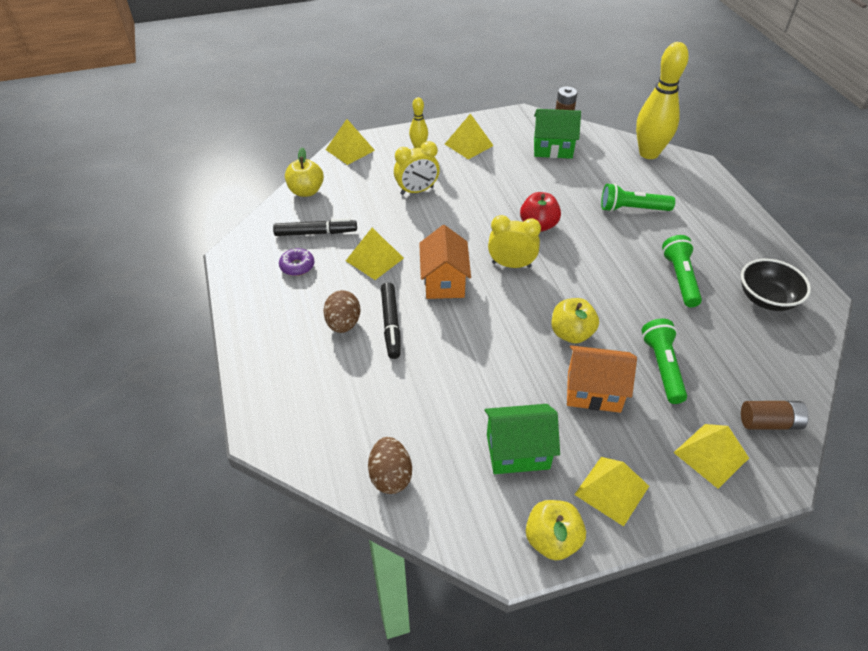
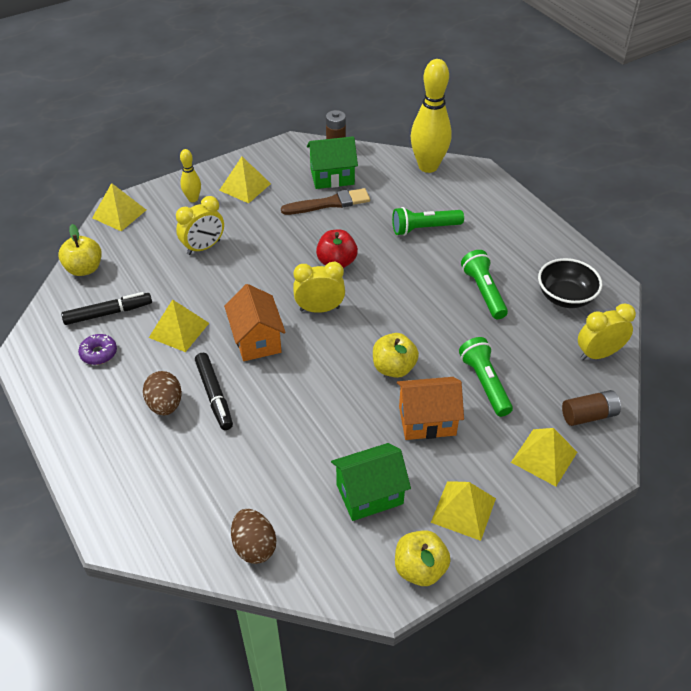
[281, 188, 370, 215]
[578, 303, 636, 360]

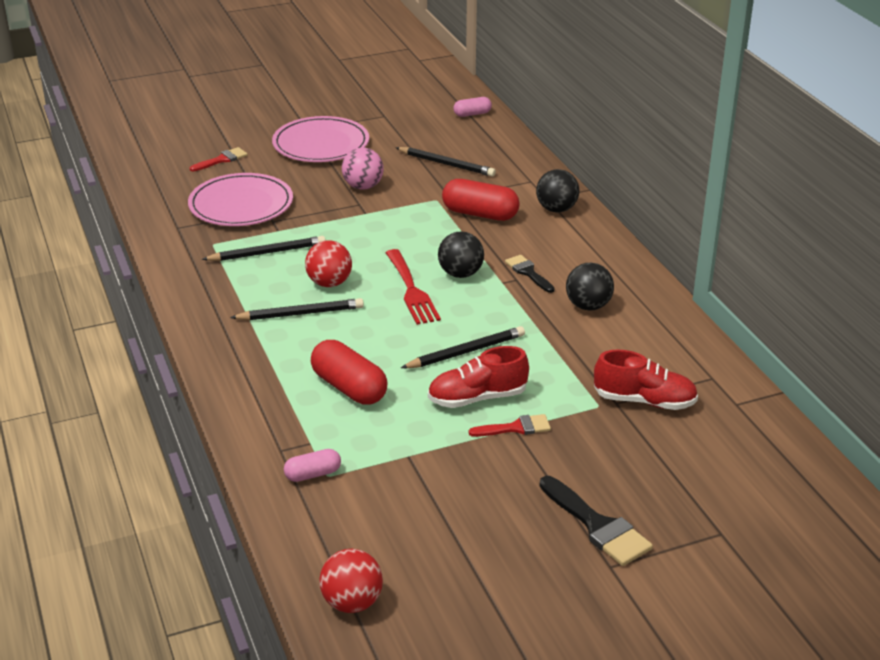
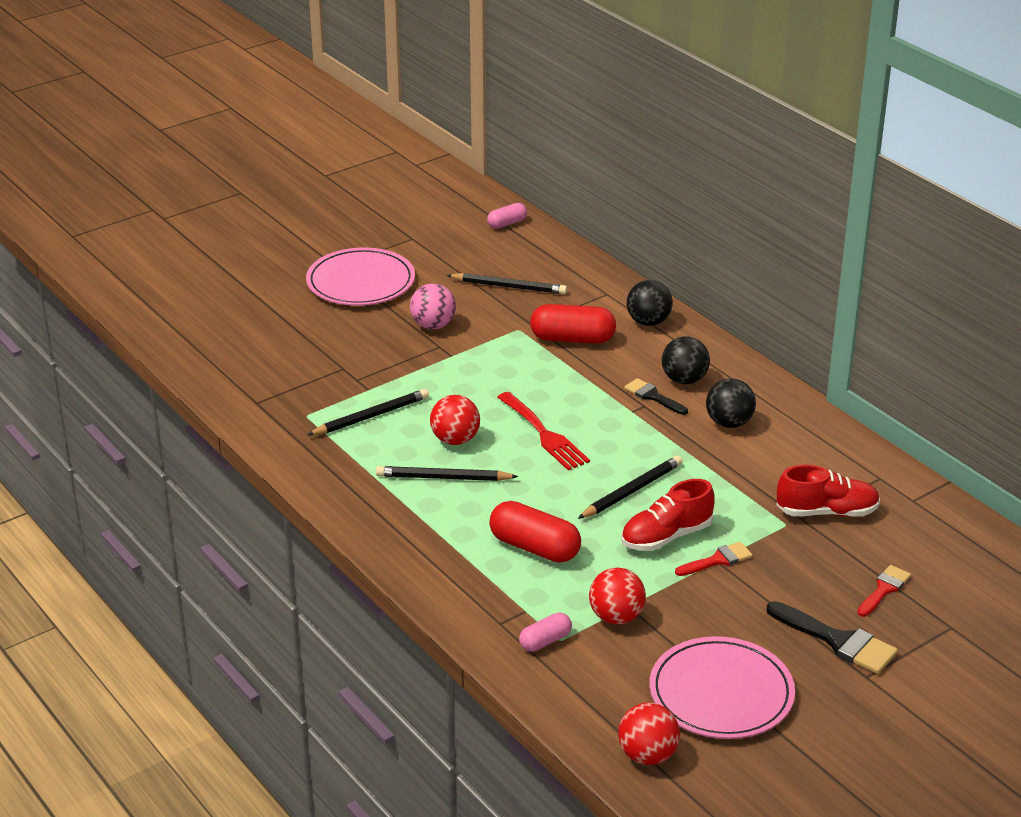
[589, 567, 646, 624]
[650, 636, 795, 739]
[857, 565, 911, 617]
[662, 336, 710, 384]
[376, 466, 518, 481]

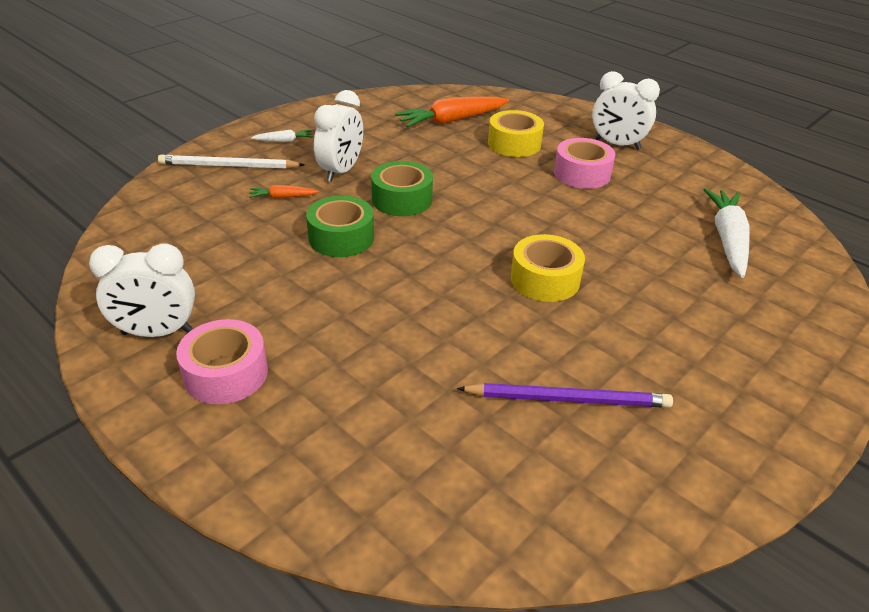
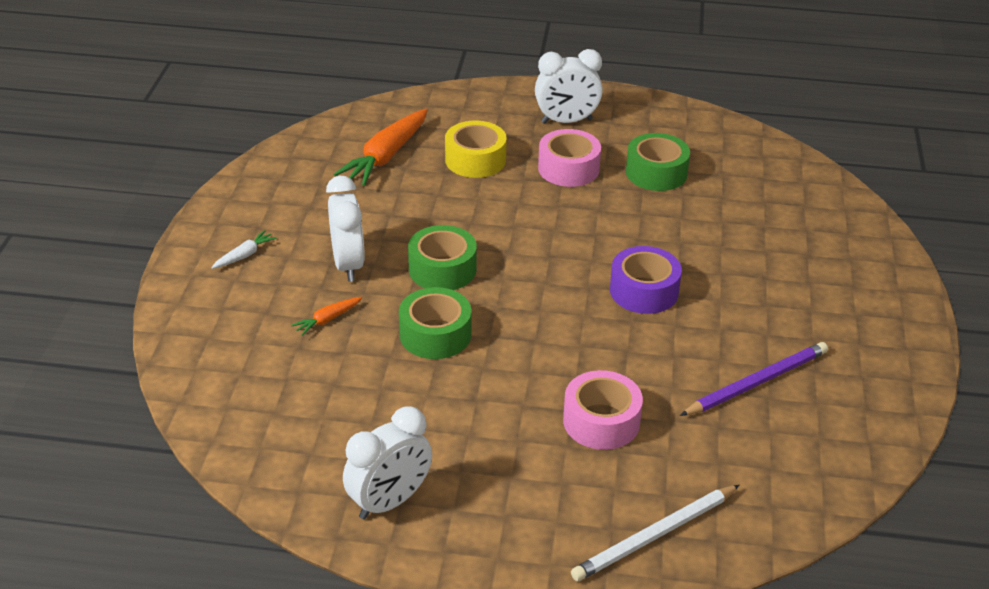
[703, 188, 750, 278] (first image)
[626, 133, 690, 191]
[571, 485, 740, 581]
[563, 370, 643, 450]
[610, 246, 682, 314]

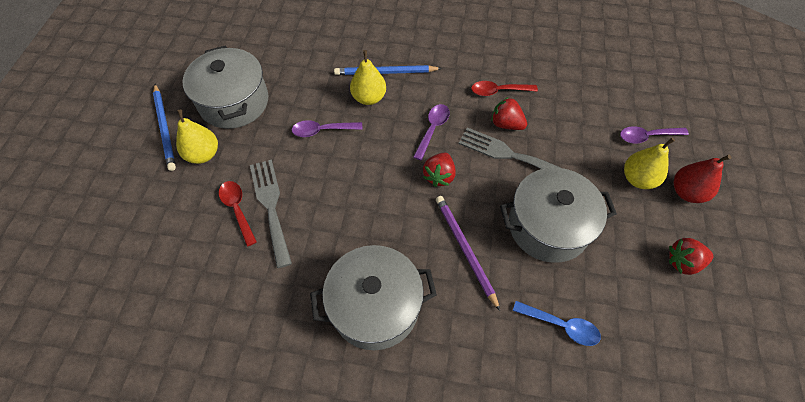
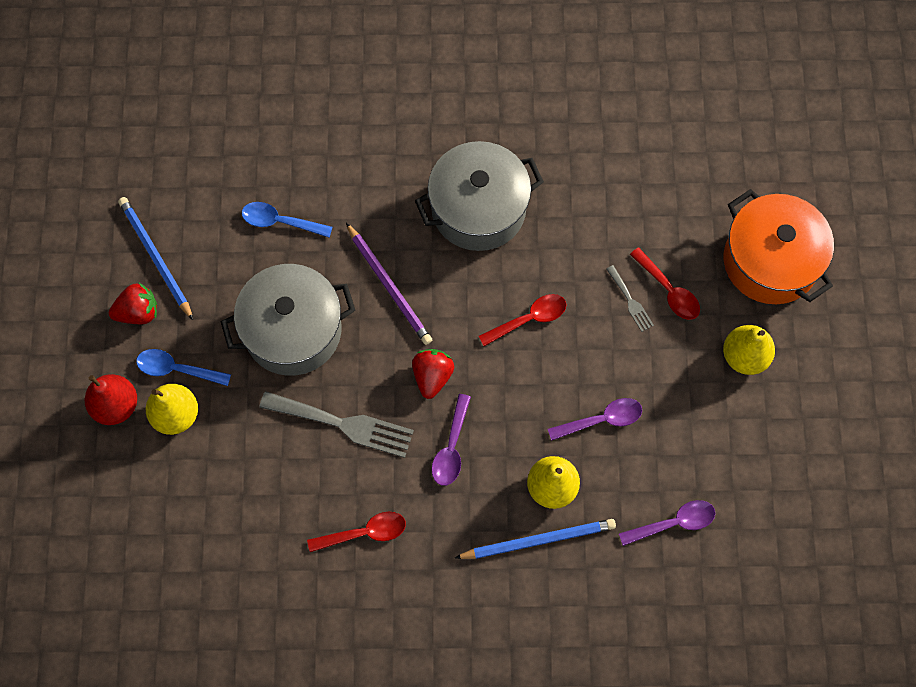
[182, 45, 268, 129] (first image)
[491, 97, 527, 130] (first image)
[136, 349, 231, 386]
[479, 294, 566, 346]
[724, 189, 834, 304]
[118, 197, 193, 320]
[619, 500, 716, 546]
[606, 265, 654, 332]

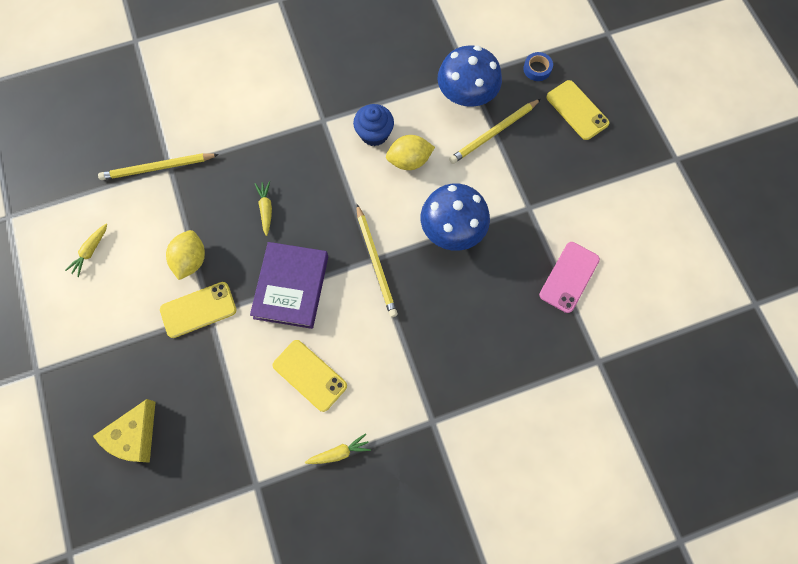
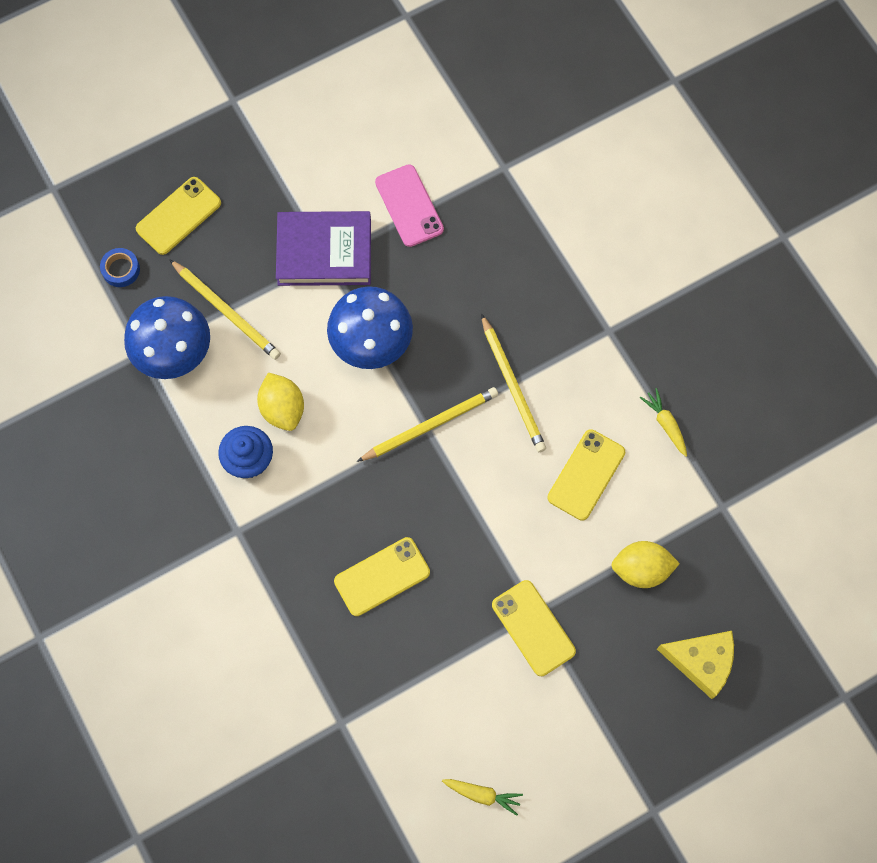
[481, 314, 546, 452]
[611, 541, 680, 588]
[276, 211, 371, 286]
[334, 537, 430, 616]
[375, 164, 444, 247]

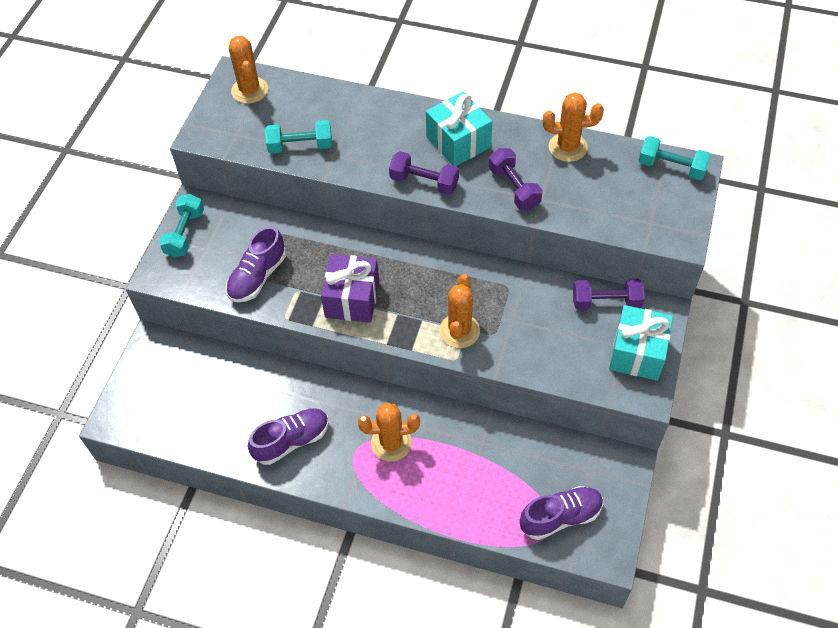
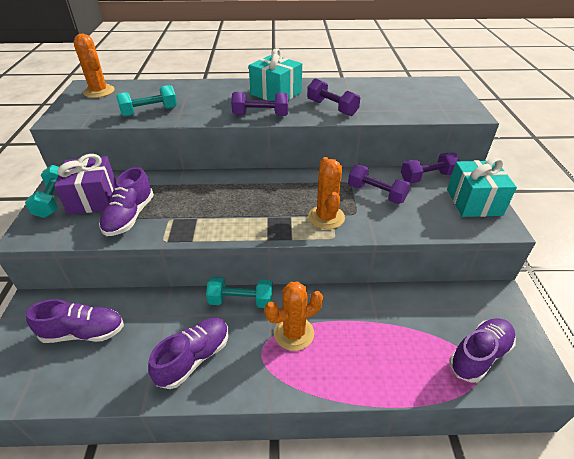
[543, 93, 604, 162] (first image)
[26, 299, 124, 343]
[348, 165, 410, 204]
[54, 154, 116, 215]
[206, 277, 273, 308]

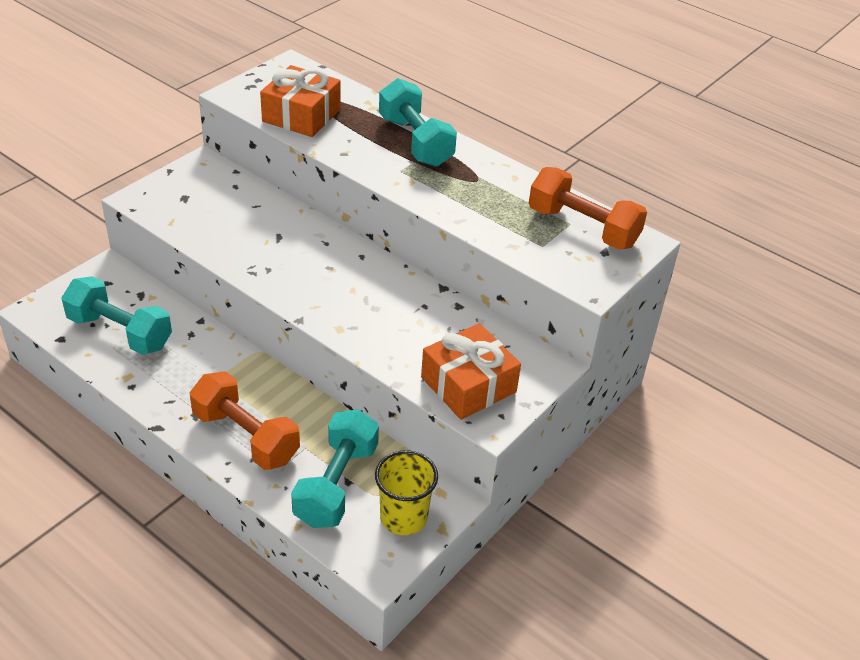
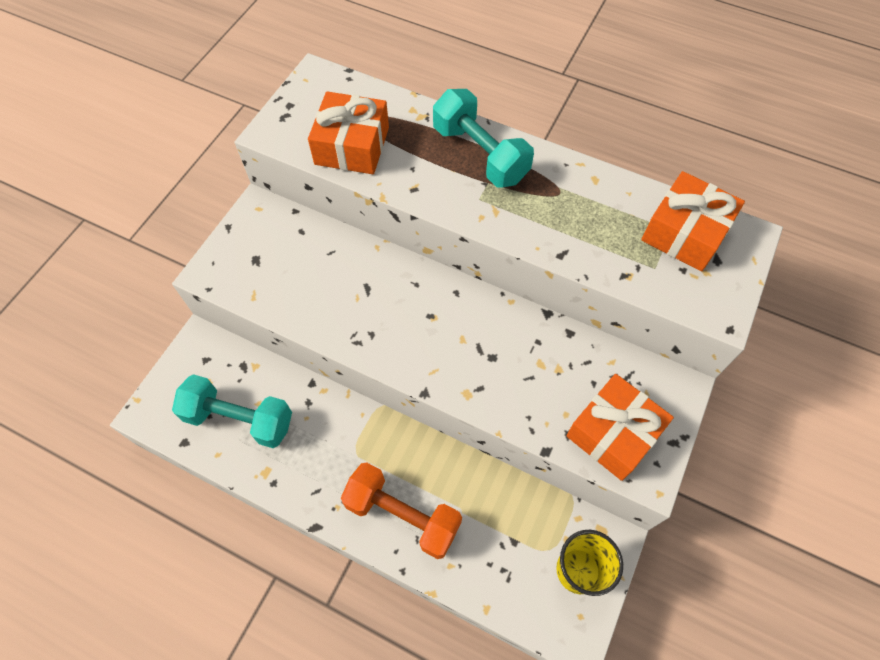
[291, 409, 379, 528] (first image)
[641, 171, 745, 271]

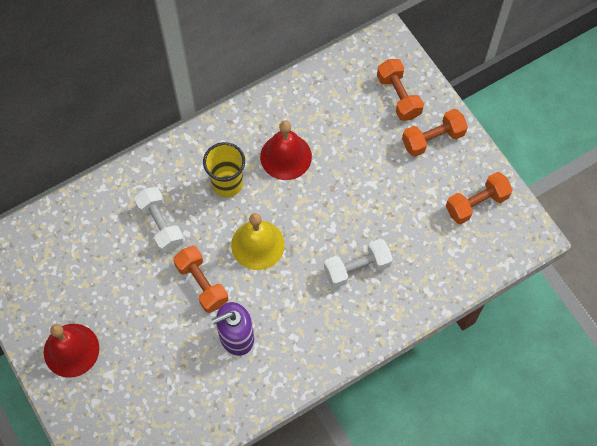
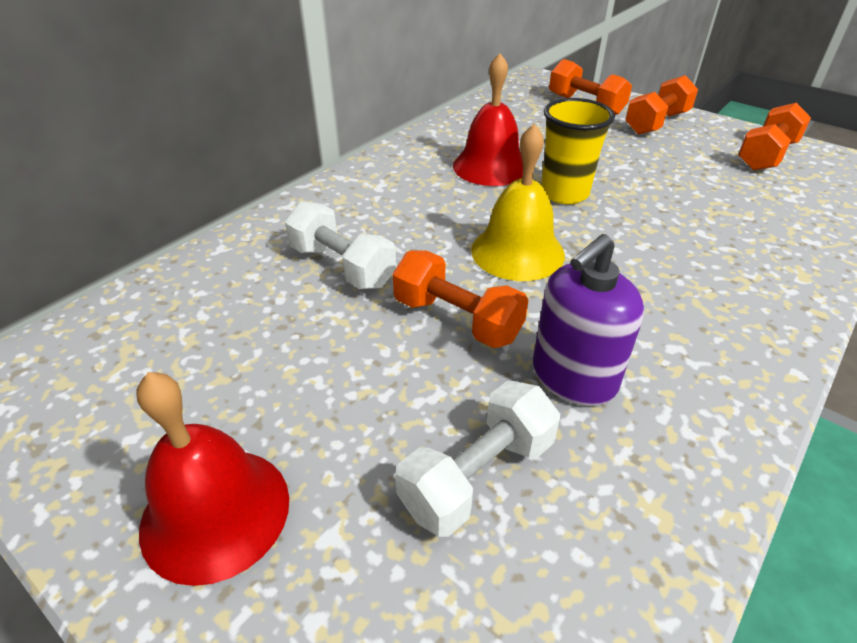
[541, 98, 615, 204]
[395, 381, 560, 537]

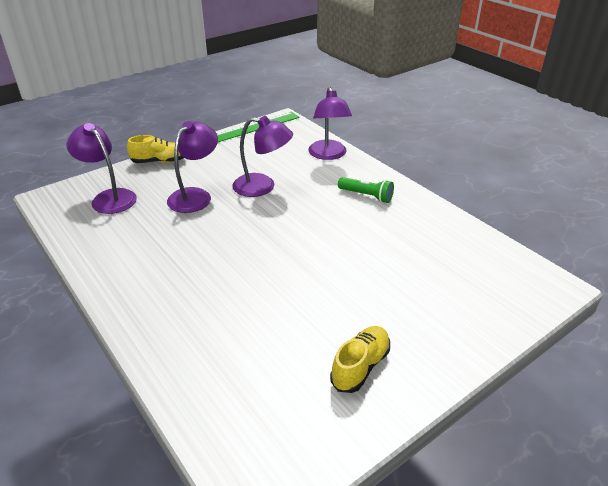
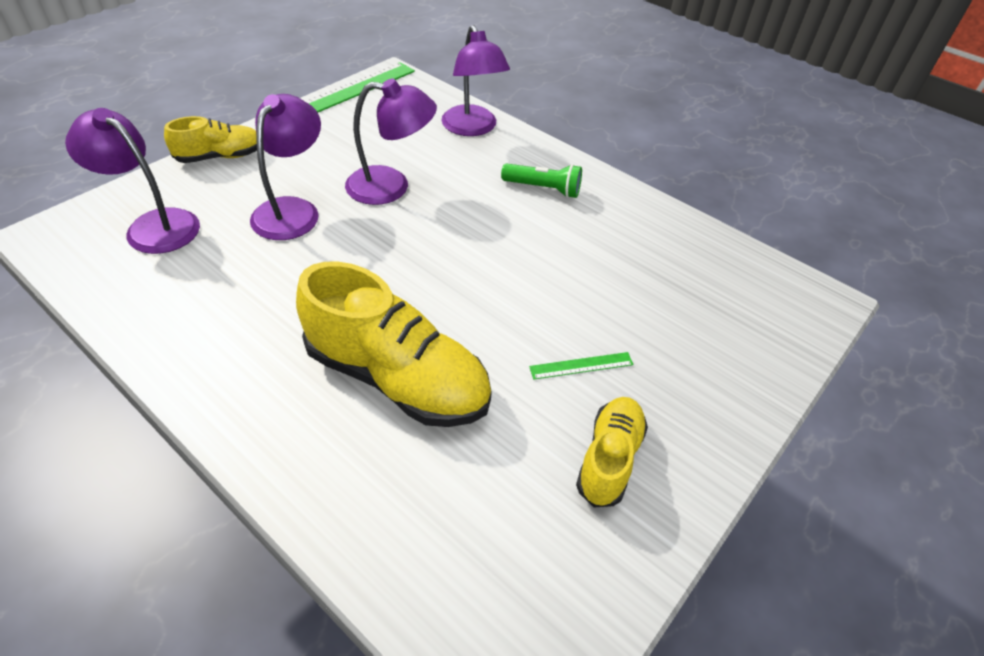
[296, 262, 492, 427]
[529, 352, 634, 380]

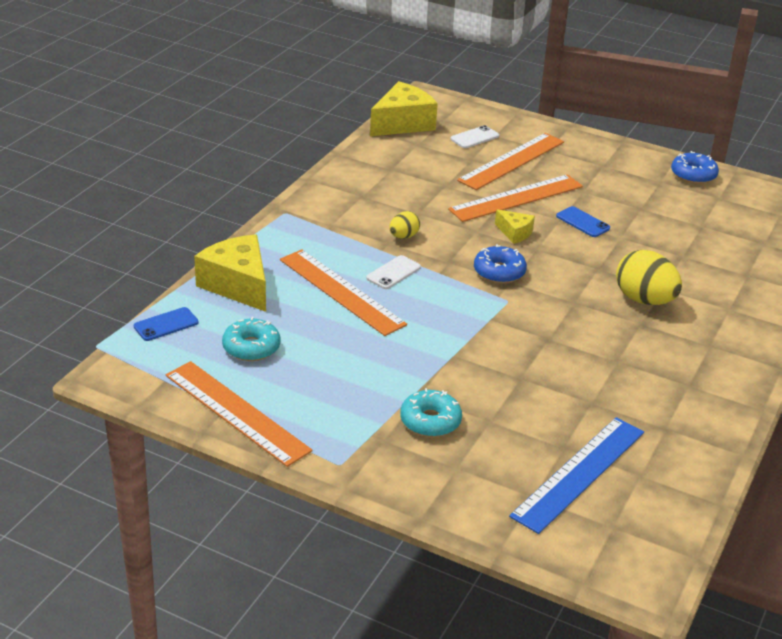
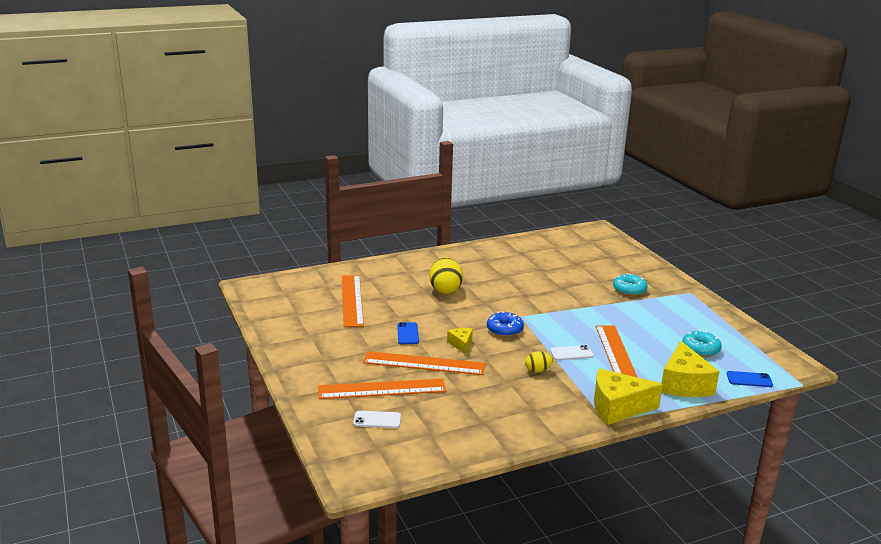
[509, 417, 644, 534] (first image)
[671, 151, 719, 184] (first image)
[342, 275, 364, 327]
[594, 369, 663, 425]

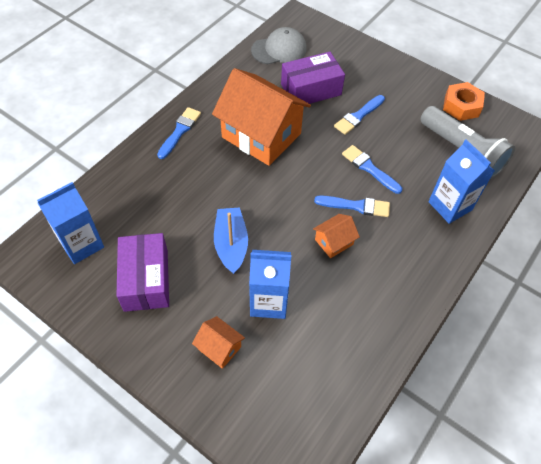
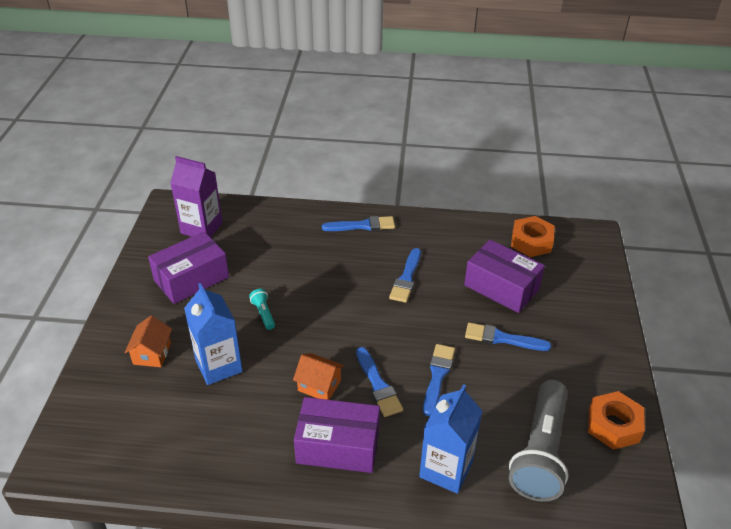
[294, 397, 380, 473]
[389, 248, 421, 303]
[249, 289, 275, 330]
[511, 216, 555, 257]
[170, 156, 223, 238]

